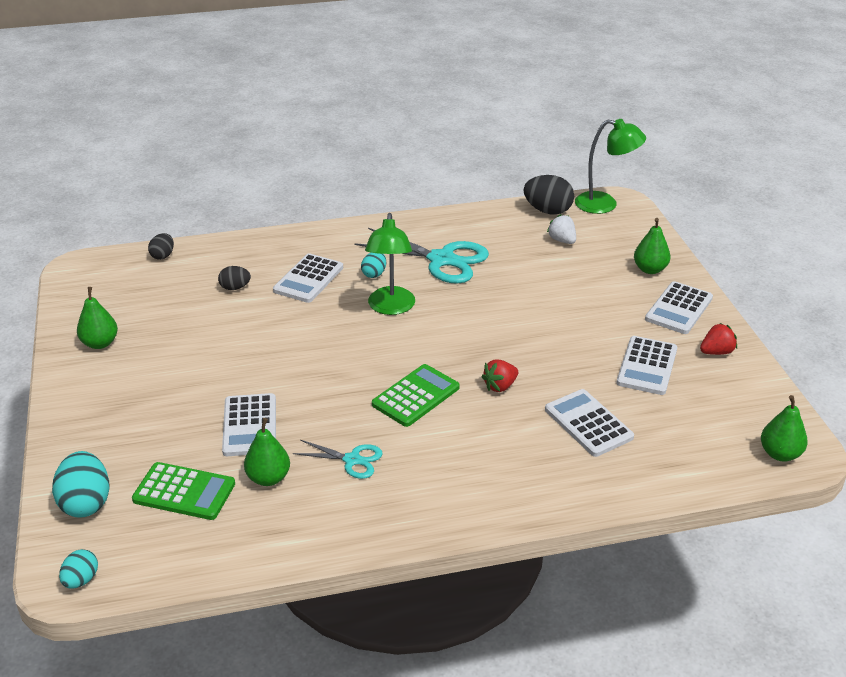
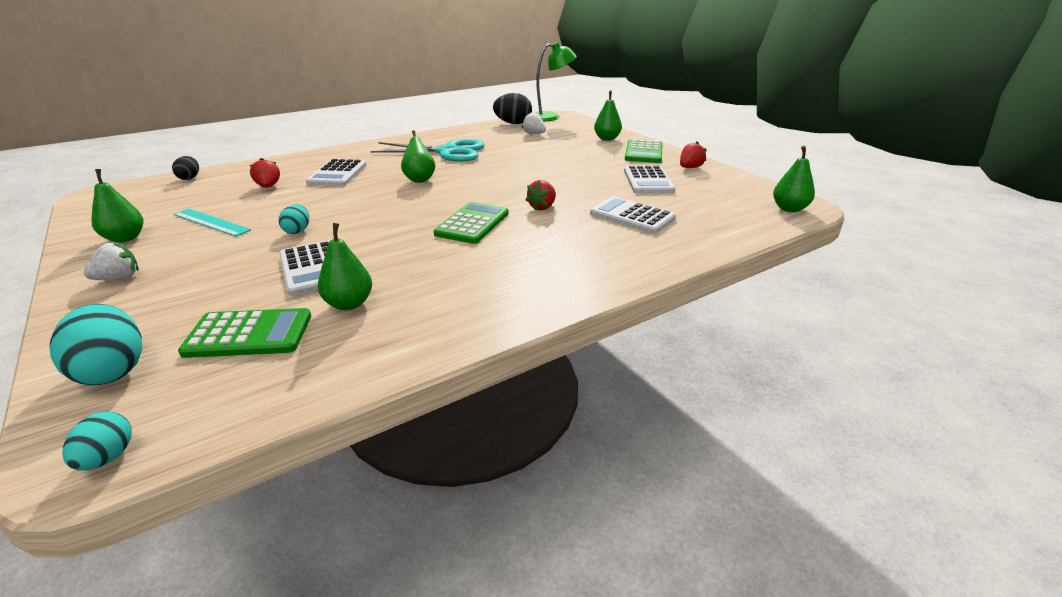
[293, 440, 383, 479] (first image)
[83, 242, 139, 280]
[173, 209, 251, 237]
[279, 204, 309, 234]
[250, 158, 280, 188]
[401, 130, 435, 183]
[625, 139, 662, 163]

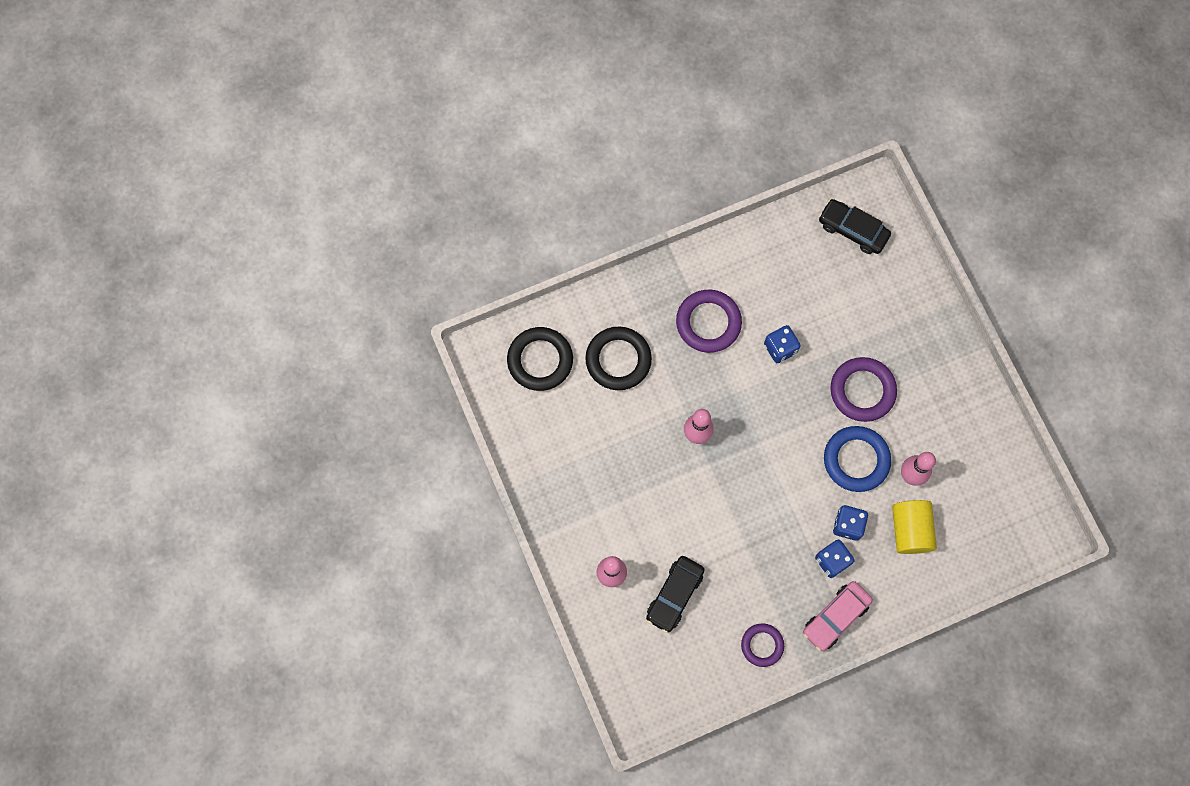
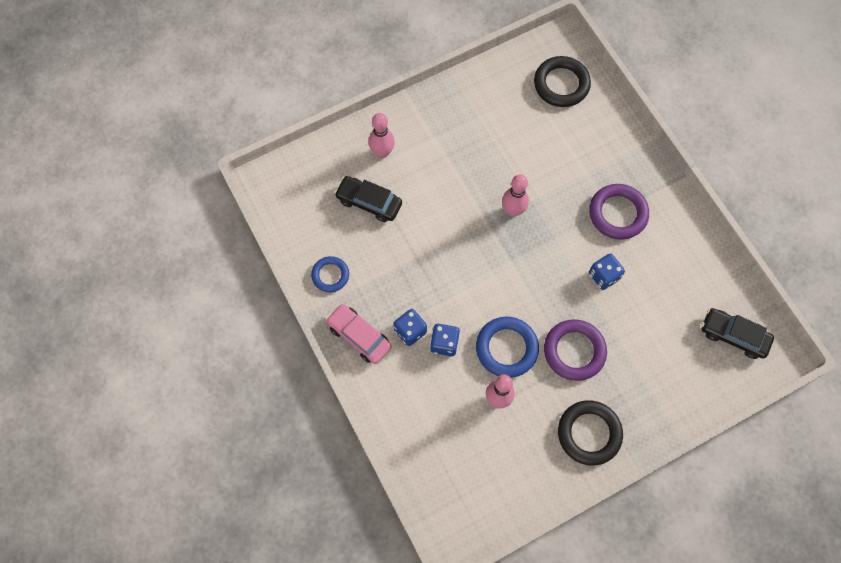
[892, 500, 937, 554] (first image)
[558, 400, 623, 466]
[311, 256, 349, 292]
[701, 308, 774, 359]

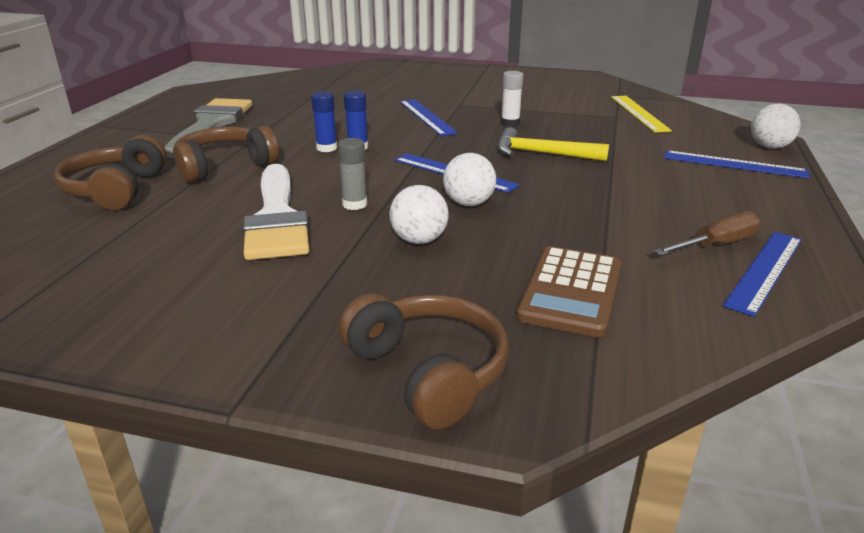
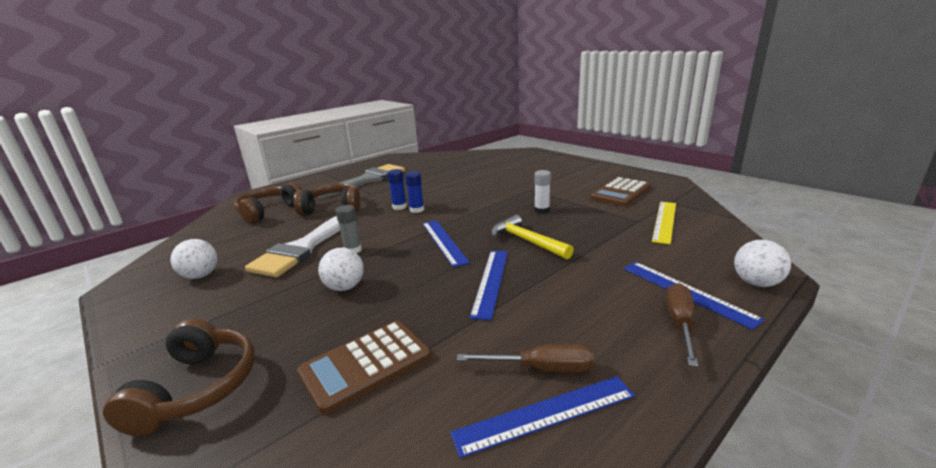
[590, 177, 651, 206]
[666, 283, 698, 367]
[470, 251, 508, 320]
[170, 239, 217, 279]

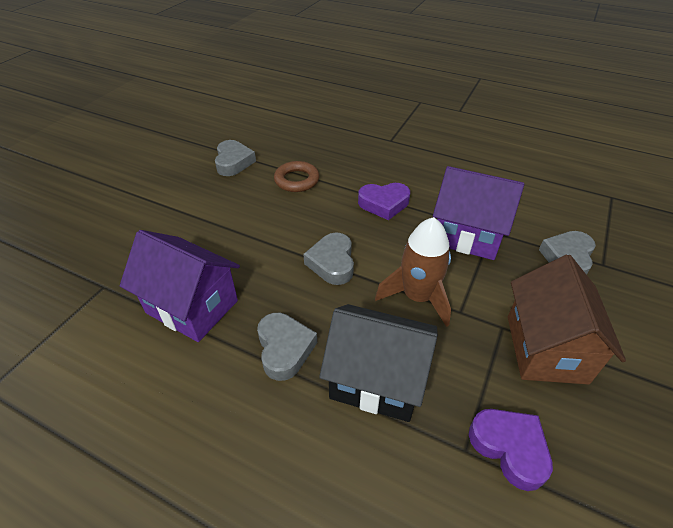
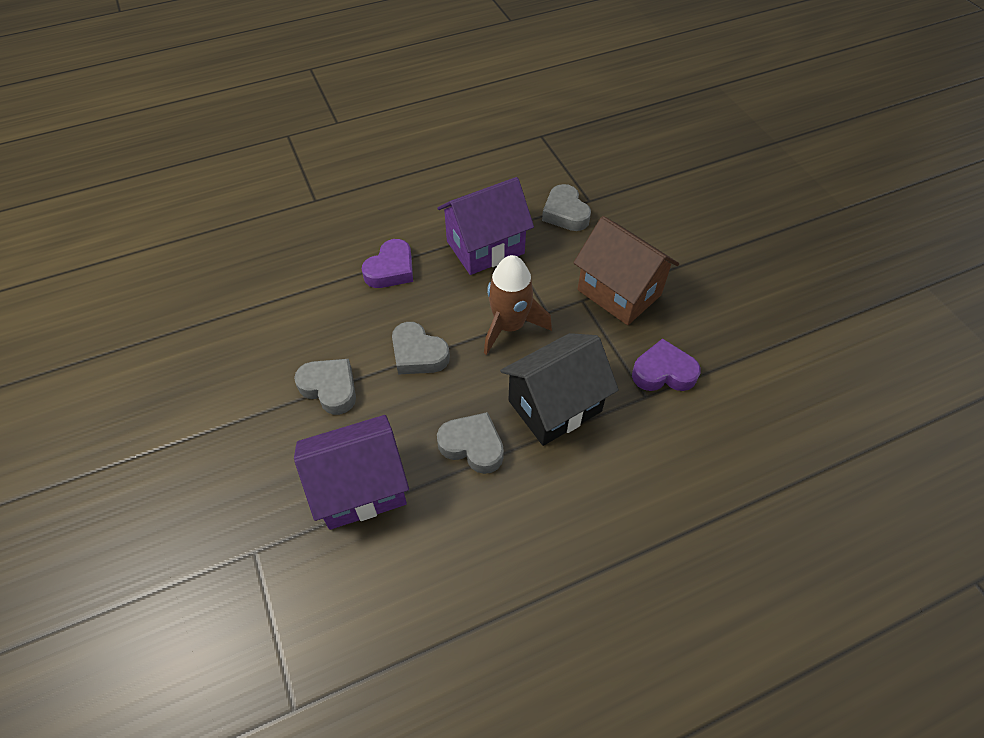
[274, 161, 319, 192] (first image)
[294, 359, 356, 415]

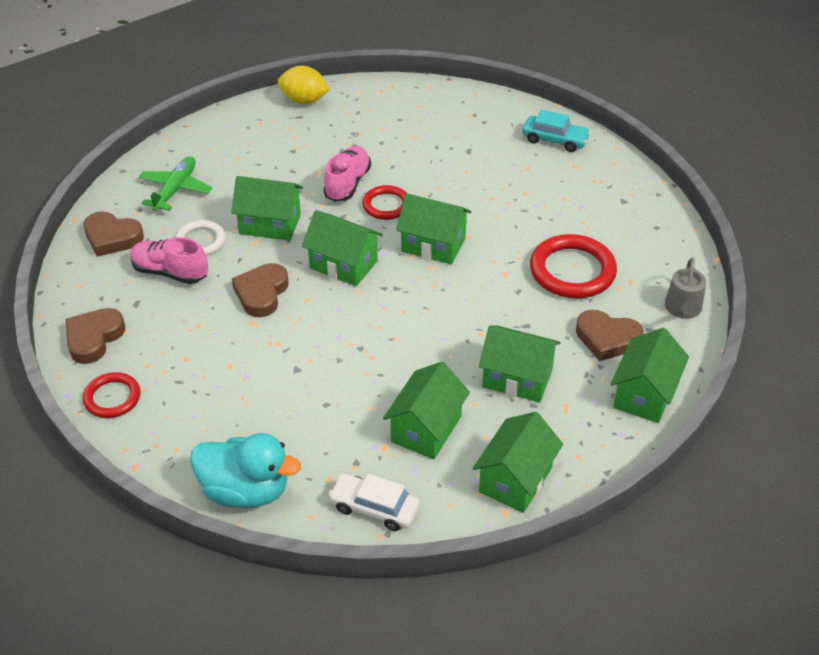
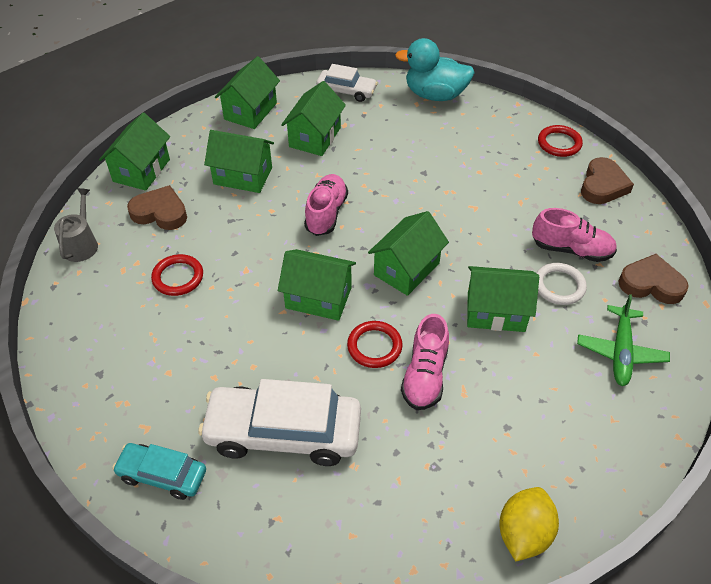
[232, 263, 289, 317] (first image)
[198, 379, 361, 466]
[304, 174, 348, 236]
[500, 487, 559, 561]
[368, 211, 449, 296]
[151, 254, 203, 296]

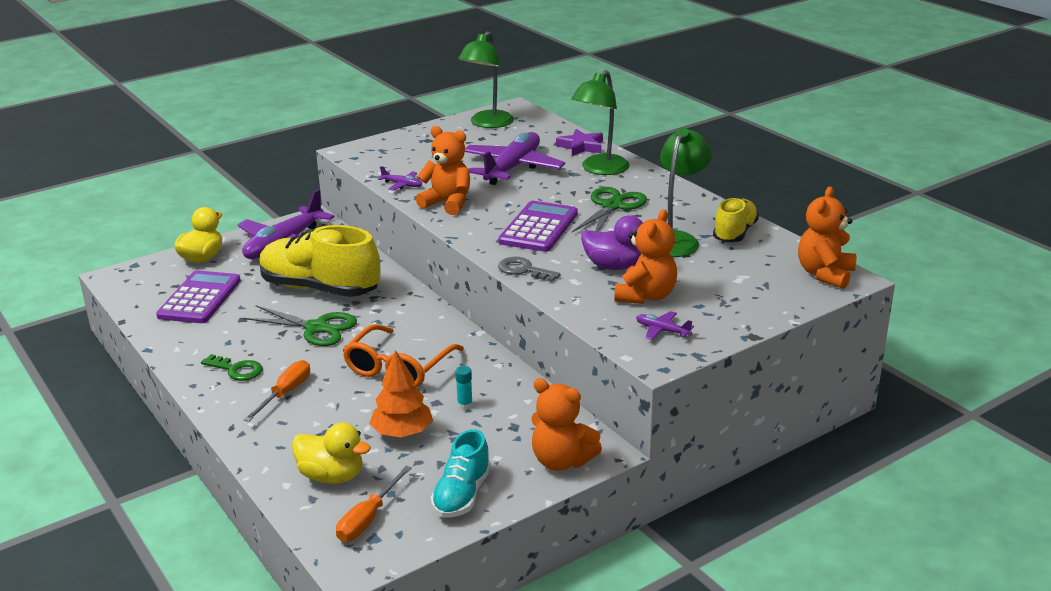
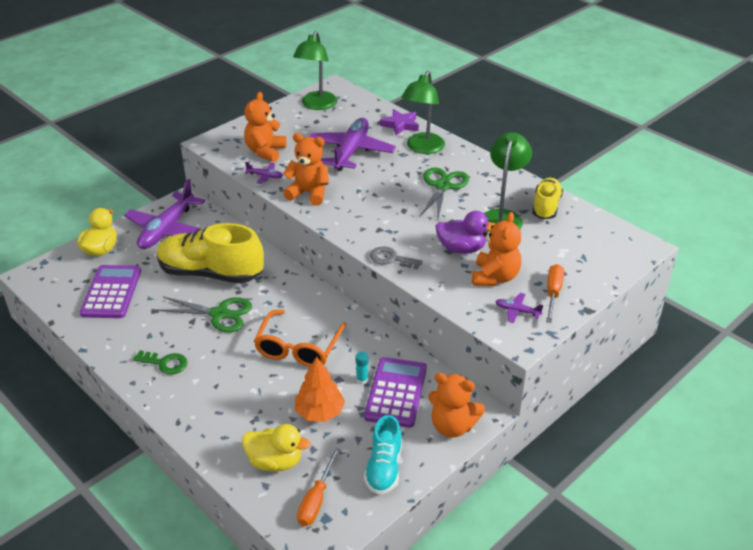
[546, 264, 564, 323]
[364, 357, 427, 428]
[244, 92, 286, 162]

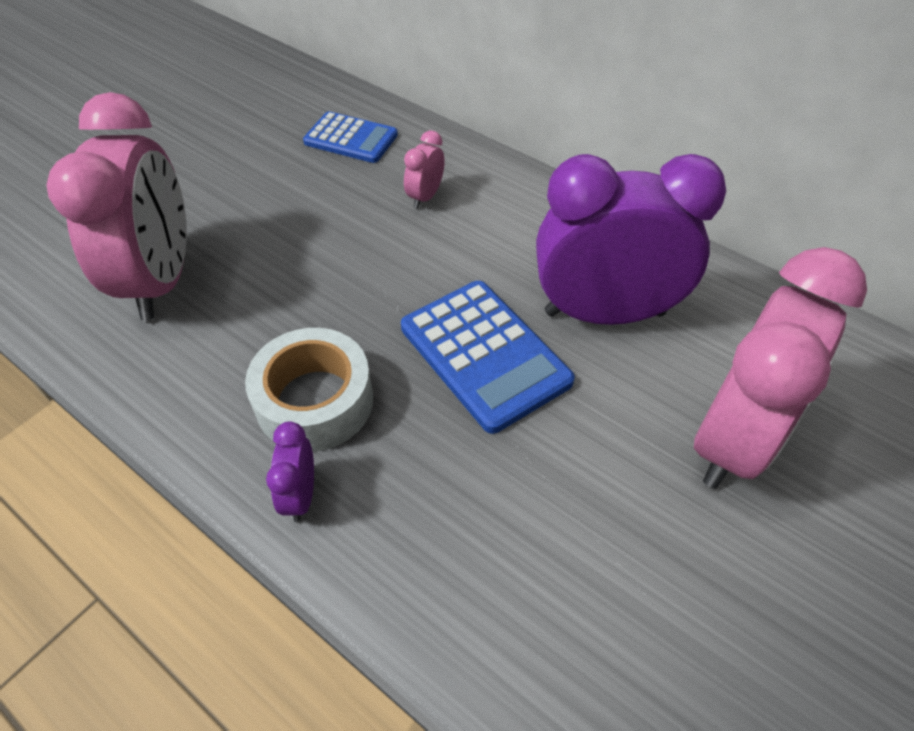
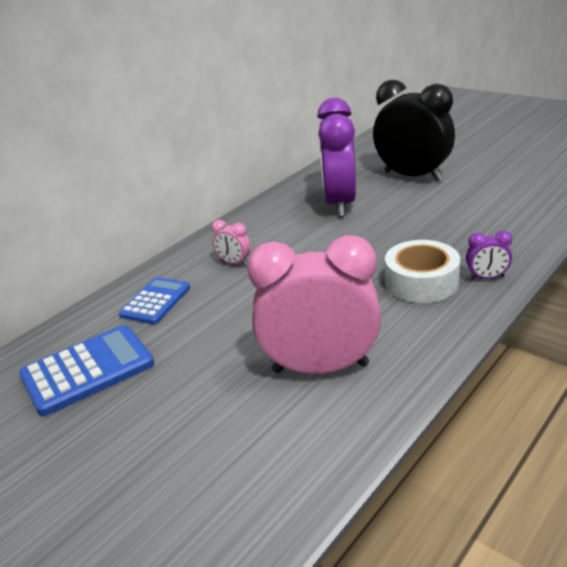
[19, 325, 154, 416]
[373, 80, 455, 181]

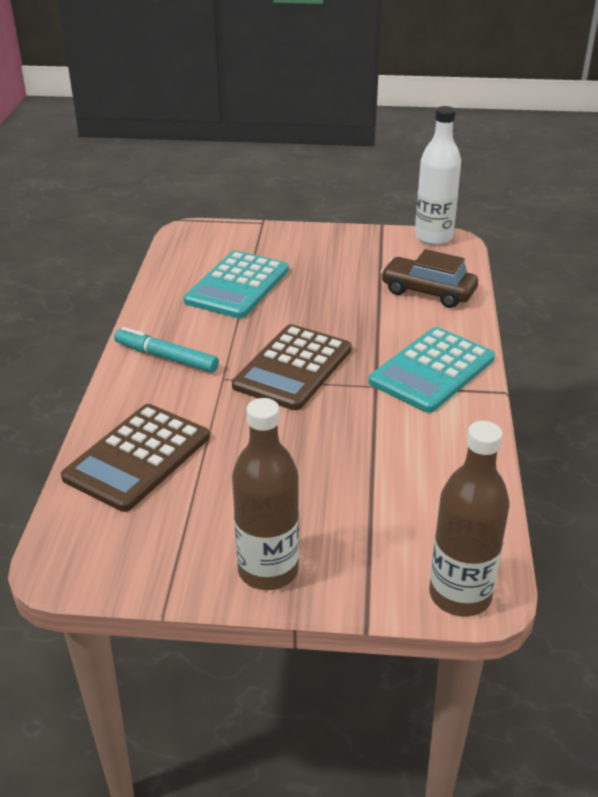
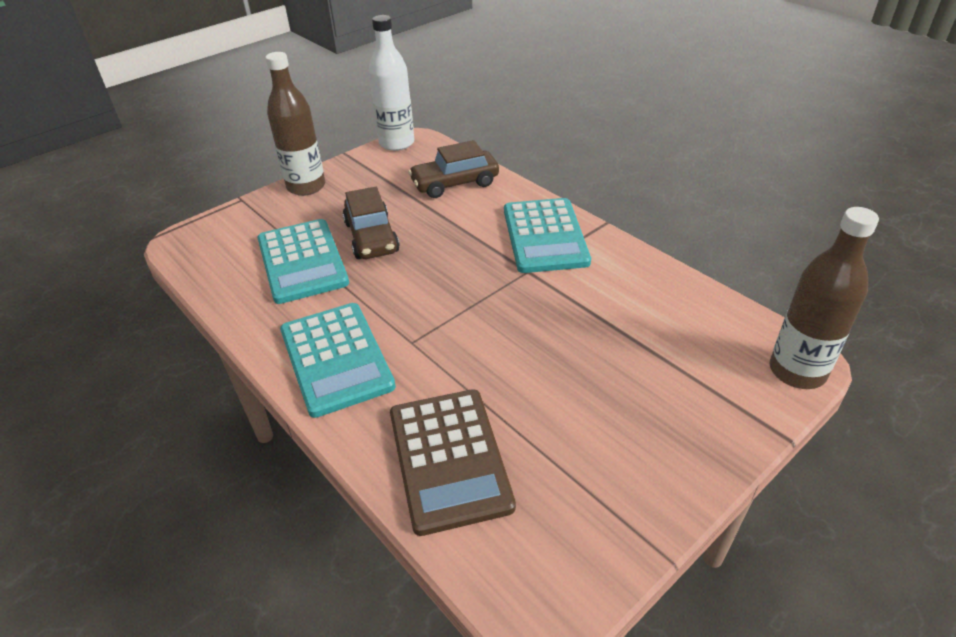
[232, 324, 352, 410] (first image)
[343, 187, 400, 259]
[266, 52, 325, 196]
[280, 303, 396, 418]

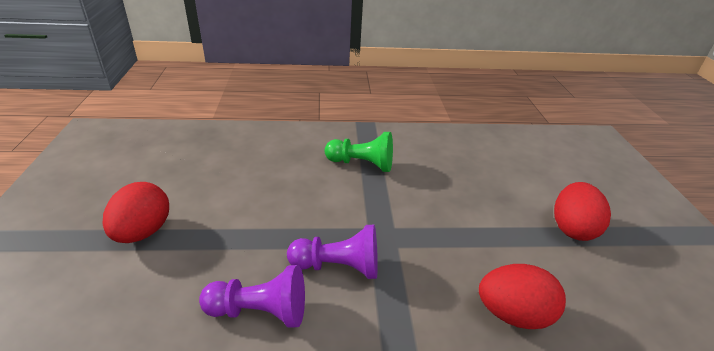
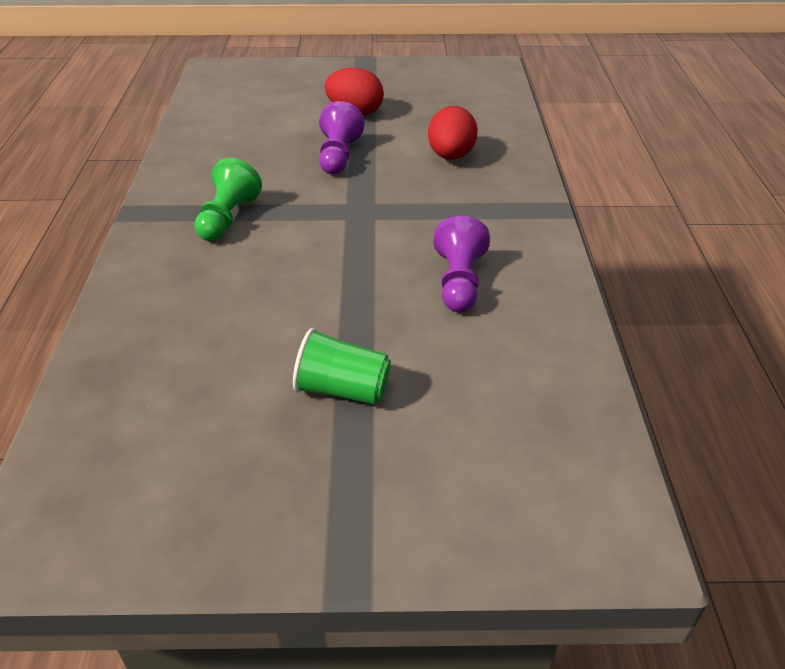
[319, 101, 365, 175]
[293, 328, 391, 405]

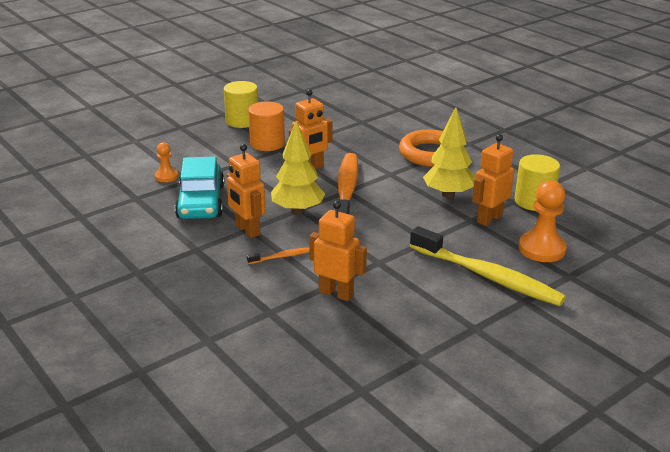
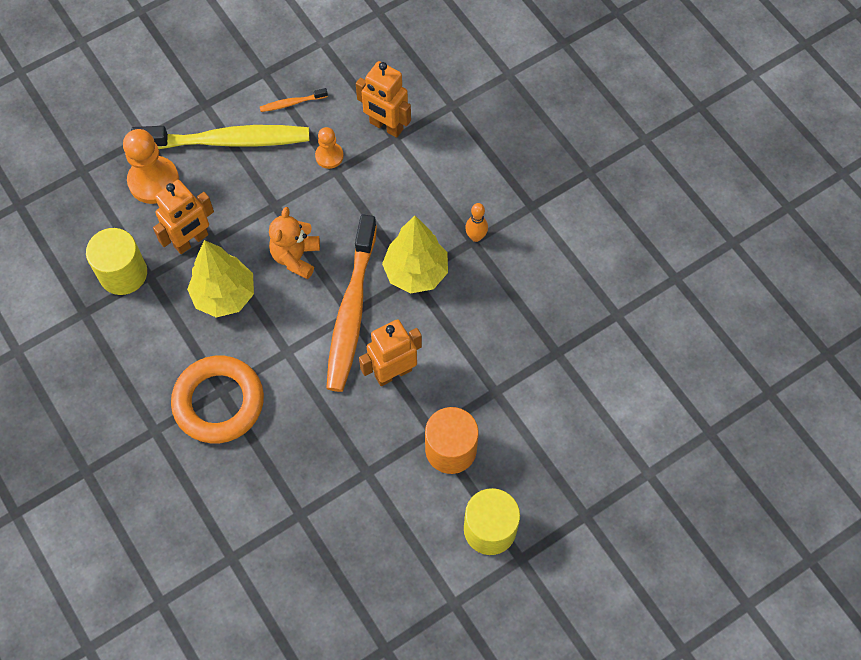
[175, 157, 224, 219] (first image)
[269, 207, 320, 279]
[315, 127, 344, 169]
[260, 88, 328, 112]
[465, 203, 488, 242]
[131, 125, 309, 149]

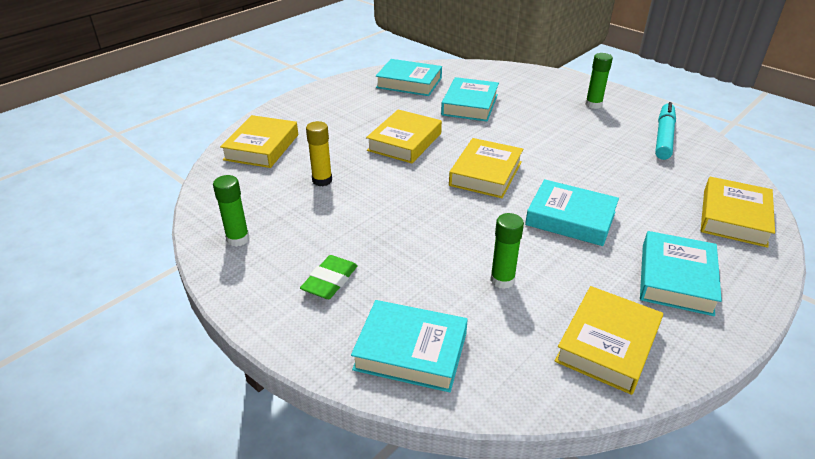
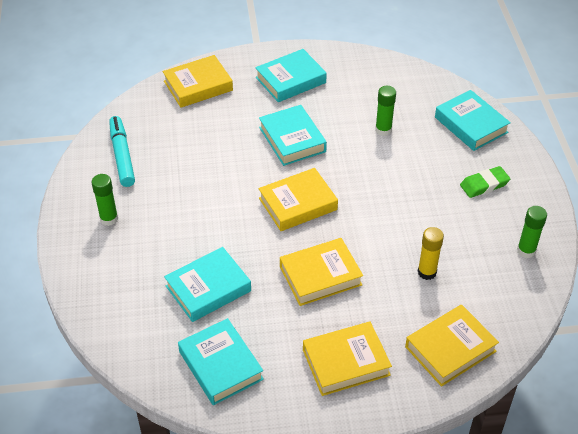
[303, 322, 392, 396]
[109, 116, 135, 187]

